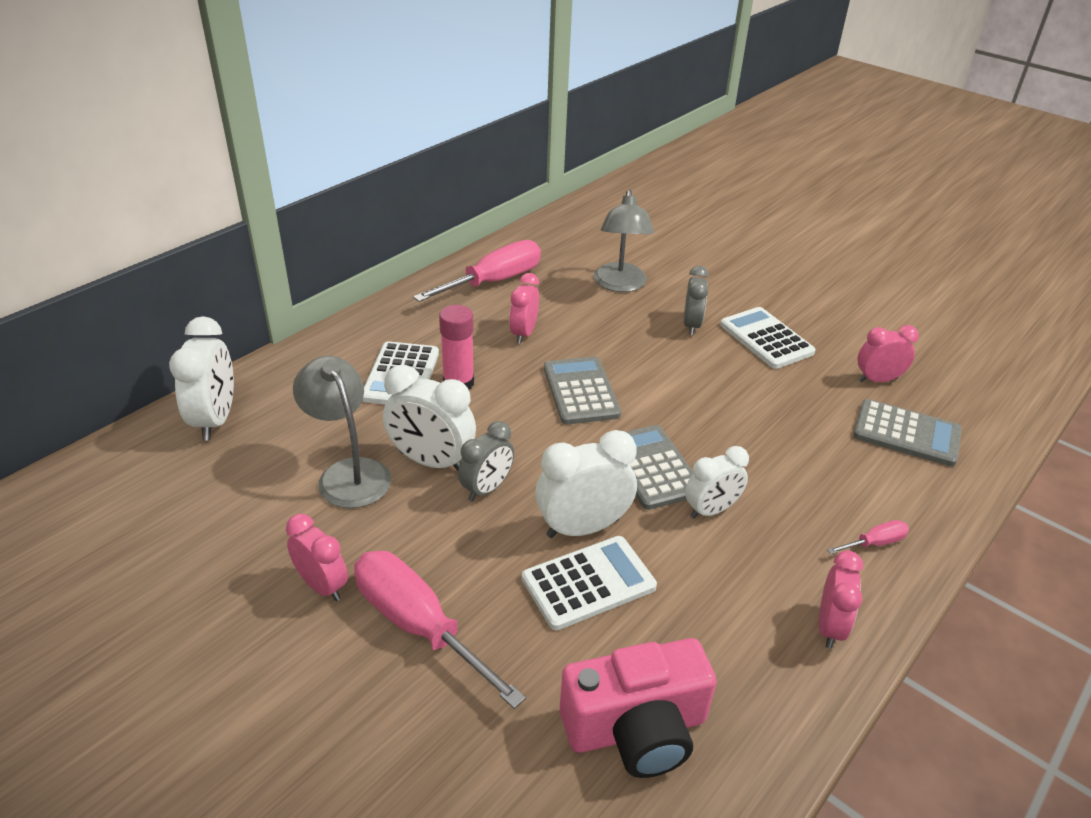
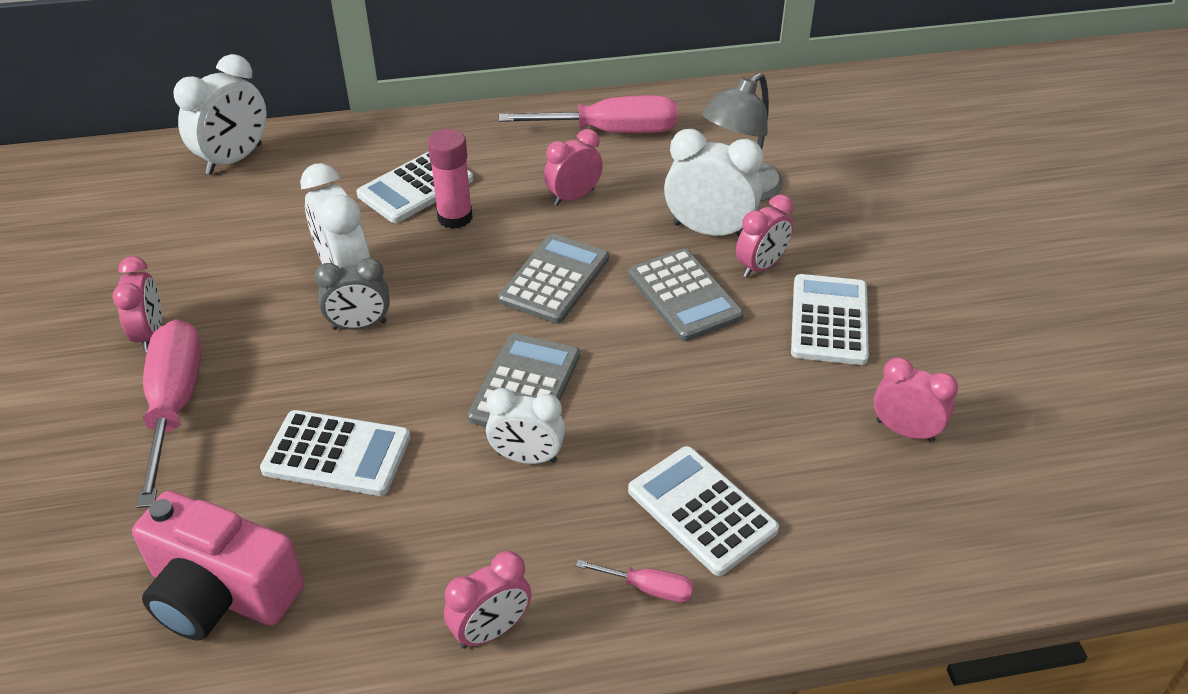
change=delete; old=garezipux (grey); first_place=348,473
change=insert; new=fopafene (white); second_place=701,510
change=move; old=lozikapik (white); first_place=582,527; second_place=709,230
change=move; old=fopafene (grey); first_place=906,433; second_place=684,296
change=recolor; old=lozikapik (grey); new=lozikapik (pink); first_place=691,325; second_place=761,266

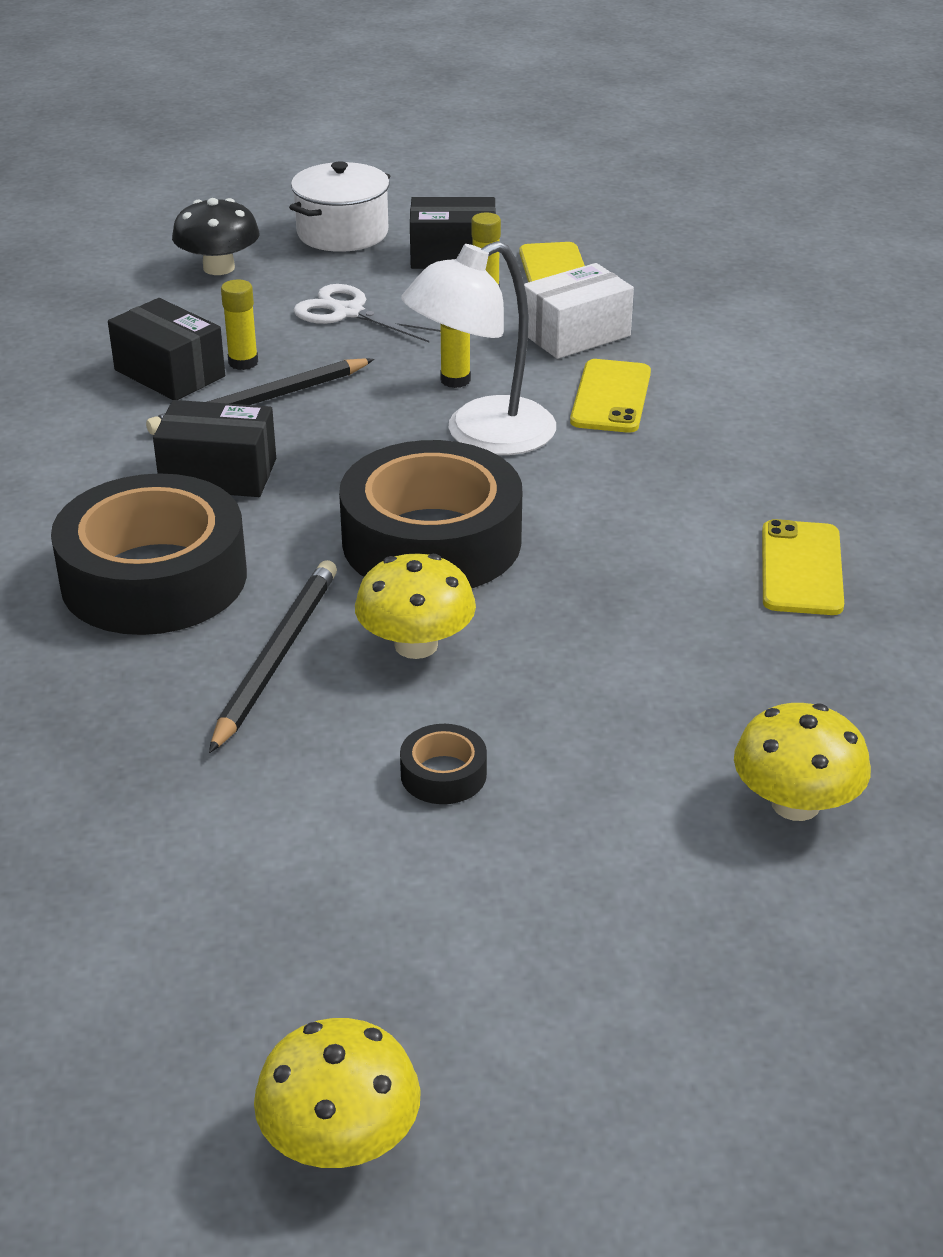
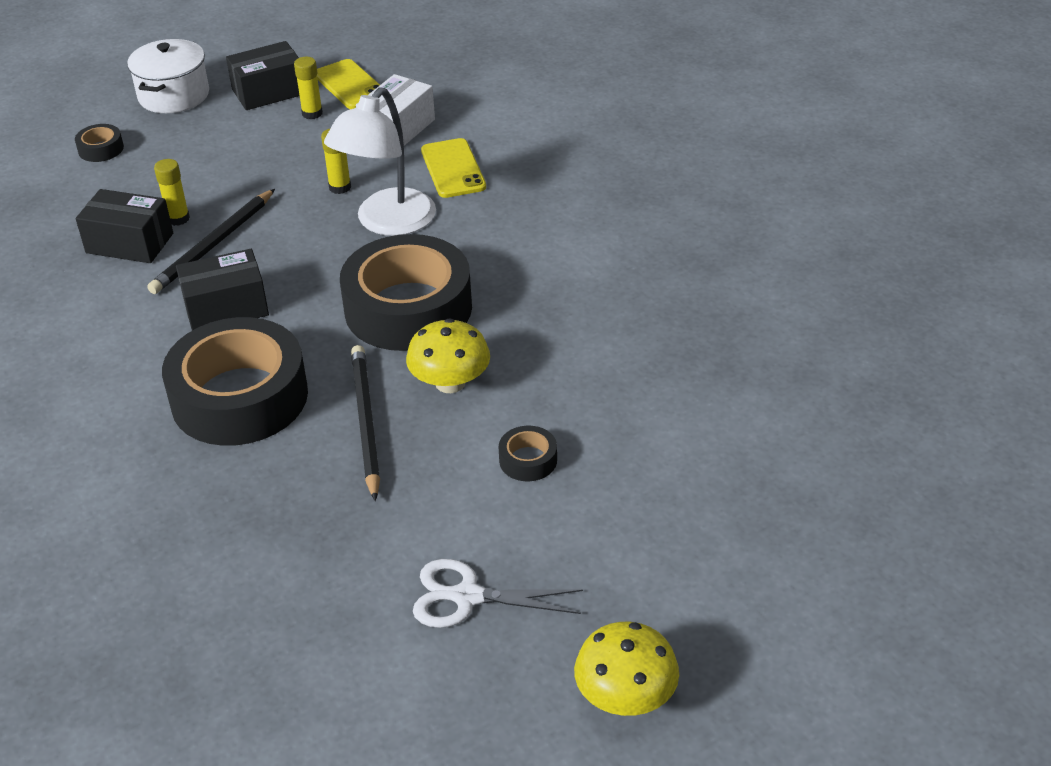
change=delete; old=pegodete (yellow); first_place=795,804
change=delete; old=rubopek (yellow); first_place=801,568
change=move; old=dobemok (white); first_place=348,312; second_place=467,597
change=replace; old=pegodete (black); new=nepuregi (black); first_place=219,268; second_place=101,149

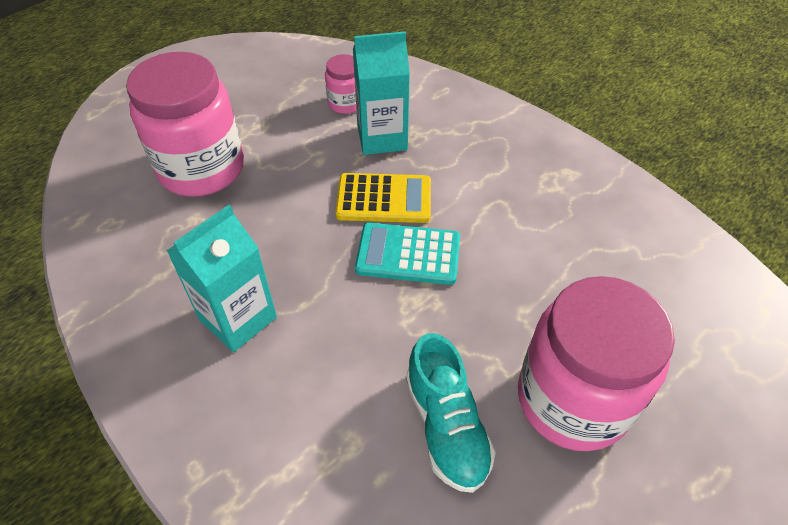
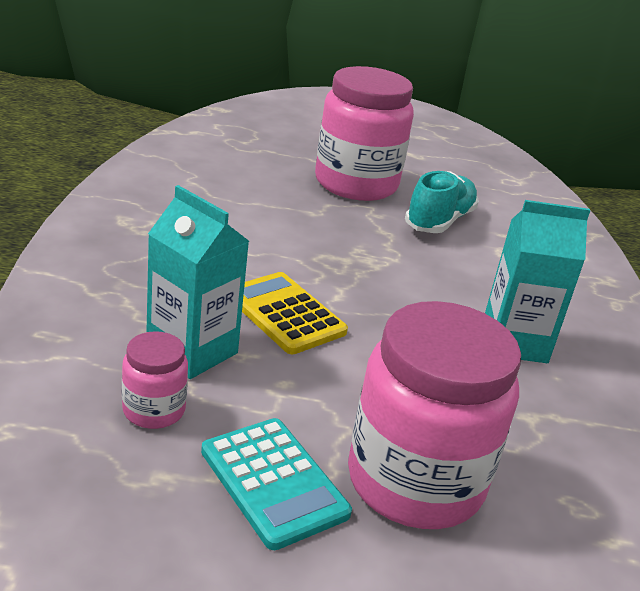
change=move; old=fopafene (turquoise); first_place=408,254; second_place=274,482

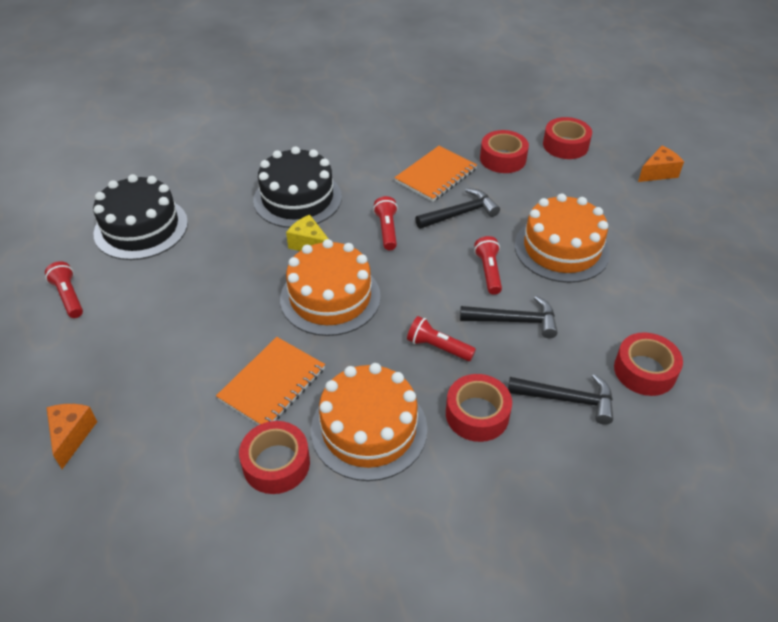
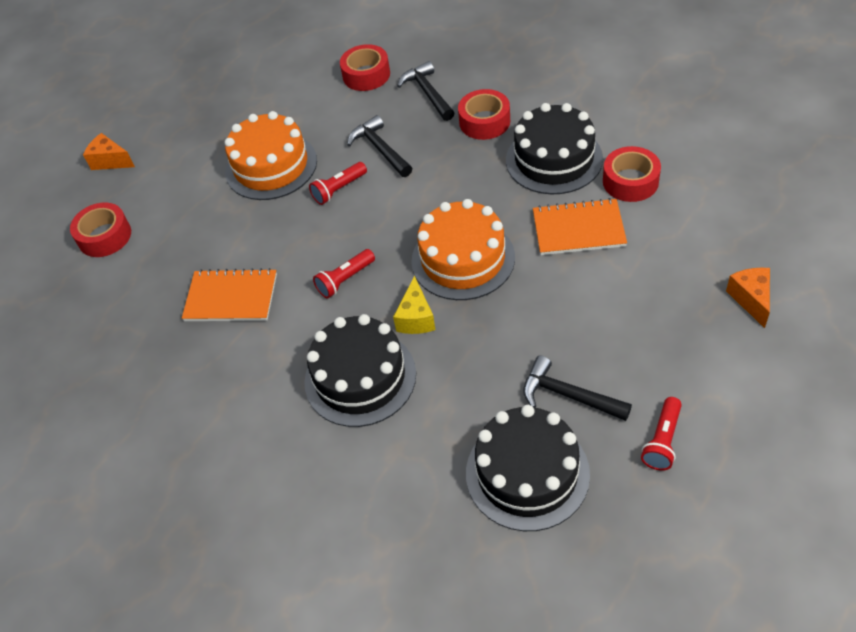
change=delete; old=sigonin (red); first_place=438,347
change=delete; old=nepuregi (red); first_place=503,159
change=move; old=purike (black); first_place=460,213; second_place=568,395
change=recolor; old=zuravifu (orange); new=zuravifu (black); first_place=369,429; second_place=554,159
change=rotate; old=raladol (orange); first_place=72,436; second_place=751,299; degrees=120

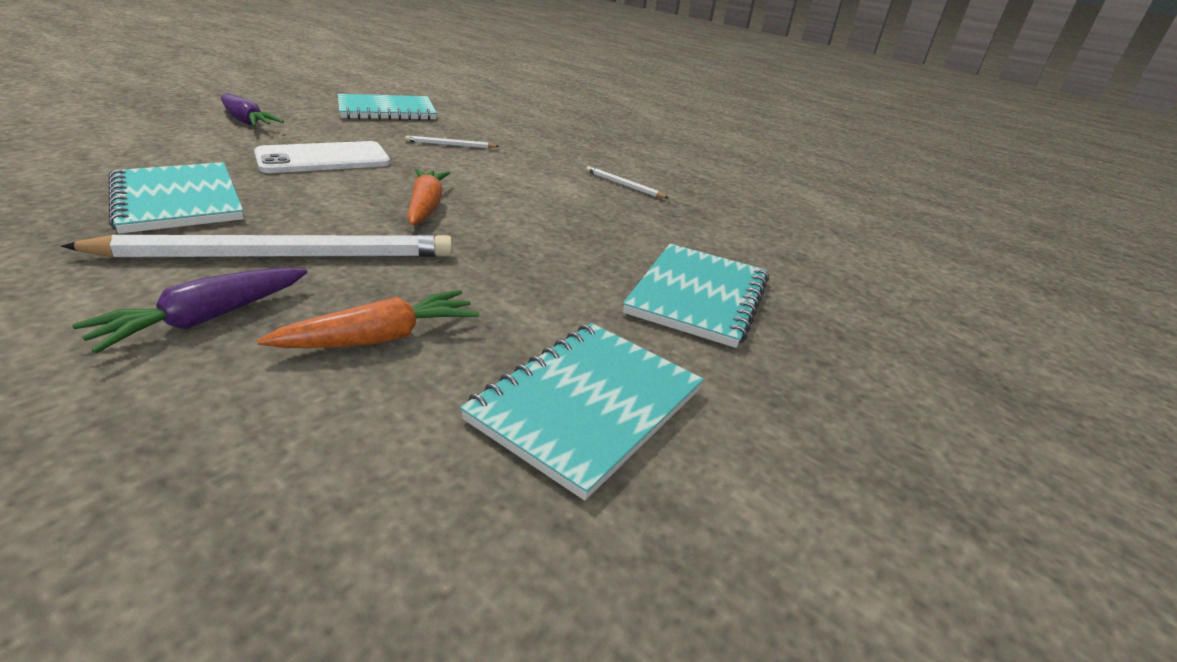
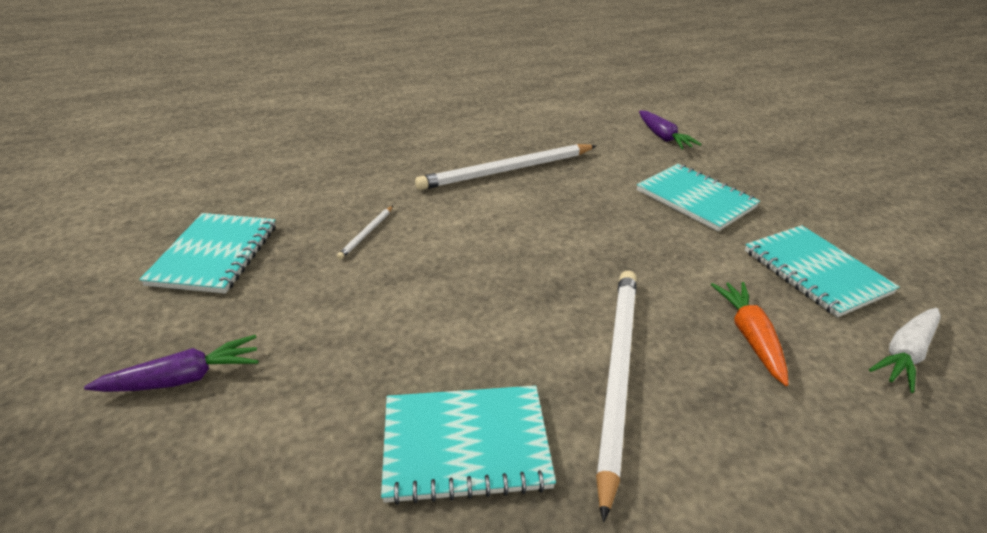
change=delete; old=rubopek (white); first_place=323,159
change=delete; old=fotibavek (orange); first_place=426,207
change=insert; new=fotibavek (white); second_place=905,353
change=move; old=fotibavek (purple); first_place=205,319; second_place=663,137
change=resize; old=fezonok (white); first_place=623,185; second_place=507,170; factor=2.4

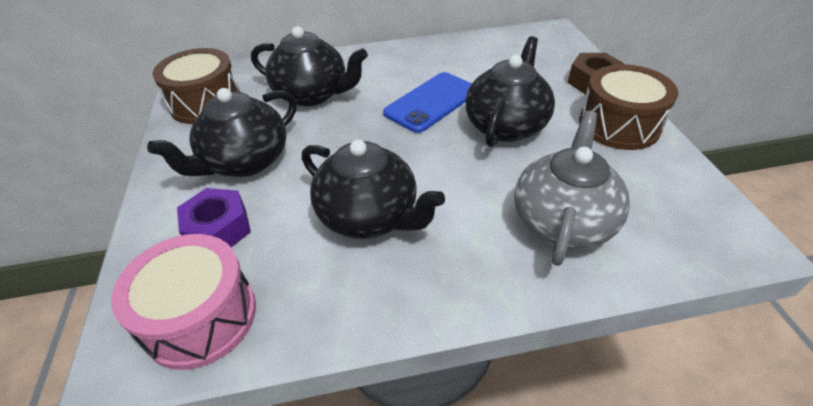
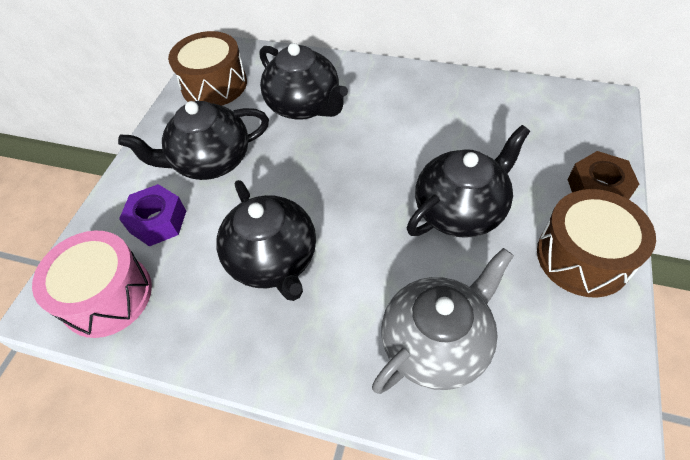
change=delete; old=rubopek (blue); first_place=431,102

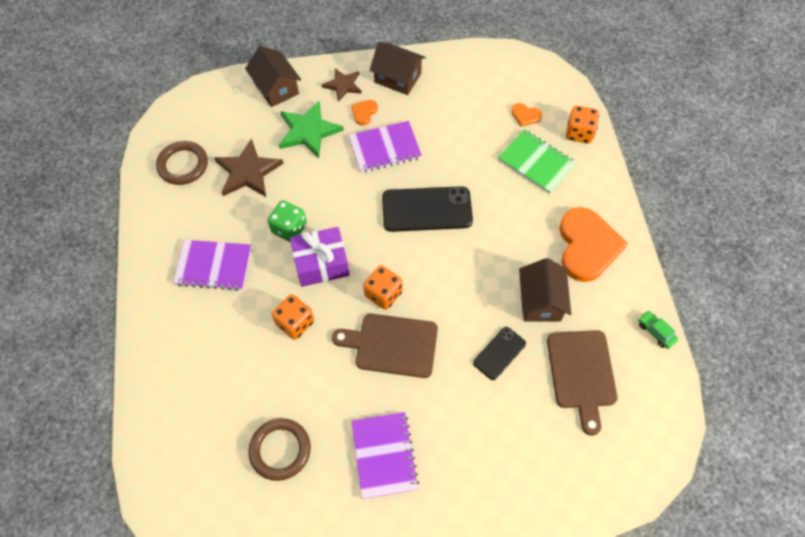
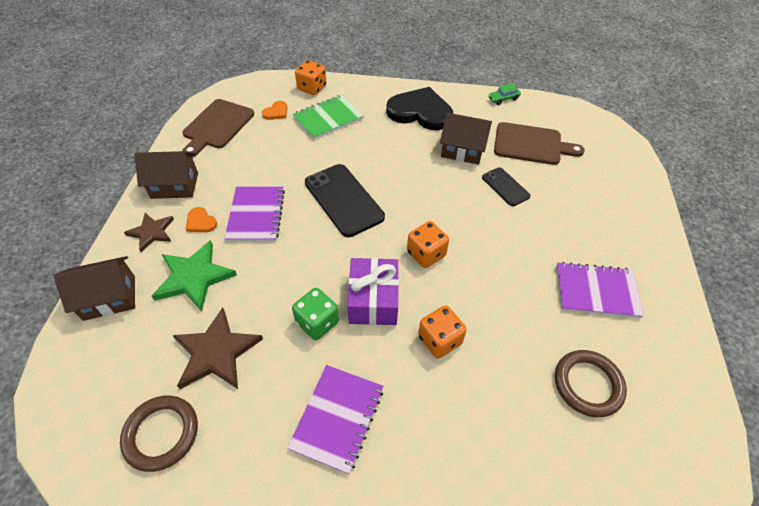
change=move; old=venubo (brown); first_place=392,345; second_place=217,126
change=recolor; old=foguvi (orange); new=foguvi (black); first_place=587,246; second_place=420,112
change=rotate; old=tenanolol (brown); first_place=397,78; second_place=174,185; degrees=45
change=rotate; old=rubopek (black); first_place=427,209; second_place=344,200; degrees=-45

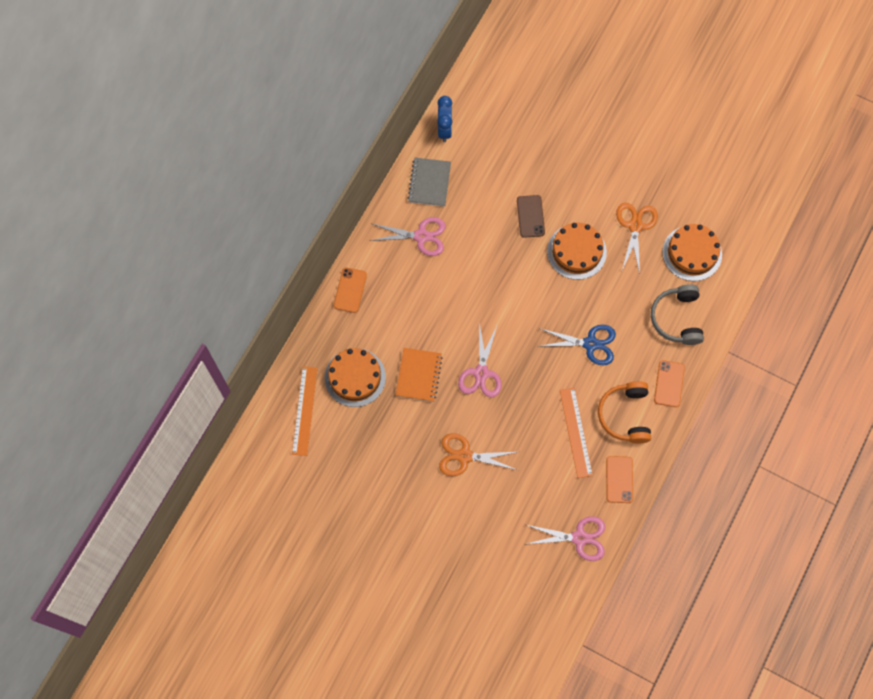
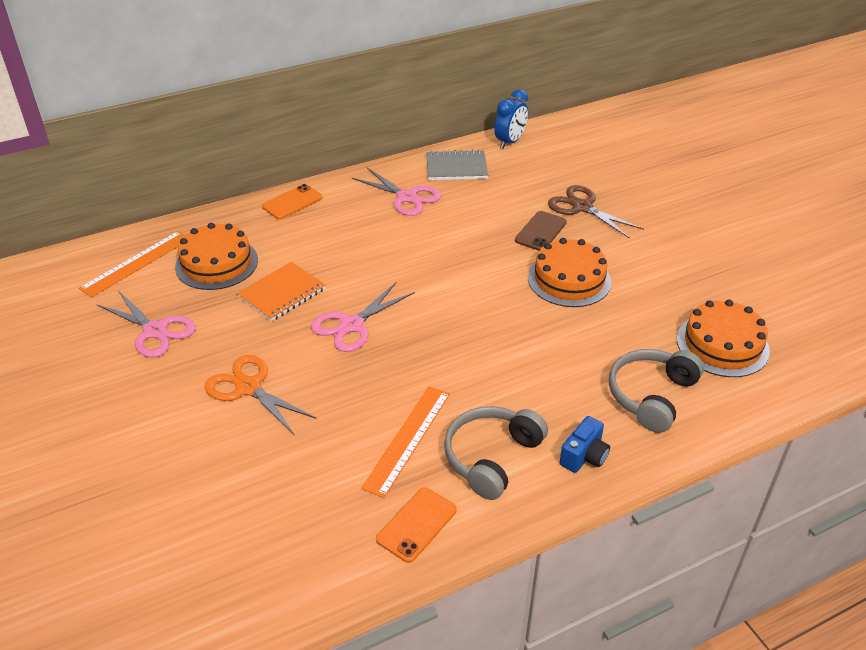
change=delete; old=dobemok (blue); first_place=590,344
change=delete; old=dobemok (orange); first_place=635,226
change=insert; new=dobemok (brown); second_place=582,207
change=move; old=dobemok (pink); first_place=579,538; second_place=155,331
change=replace; old=rubopek (orange); new=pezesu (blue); first_place=669,383; second_place=584,456
change=recolor; old=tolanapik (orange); new=tolanapik (grey); first_place=625,415; second_place=491,457
change=rotate; old=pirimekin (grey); first_place=429,183; second_place=456,167; degrees=45

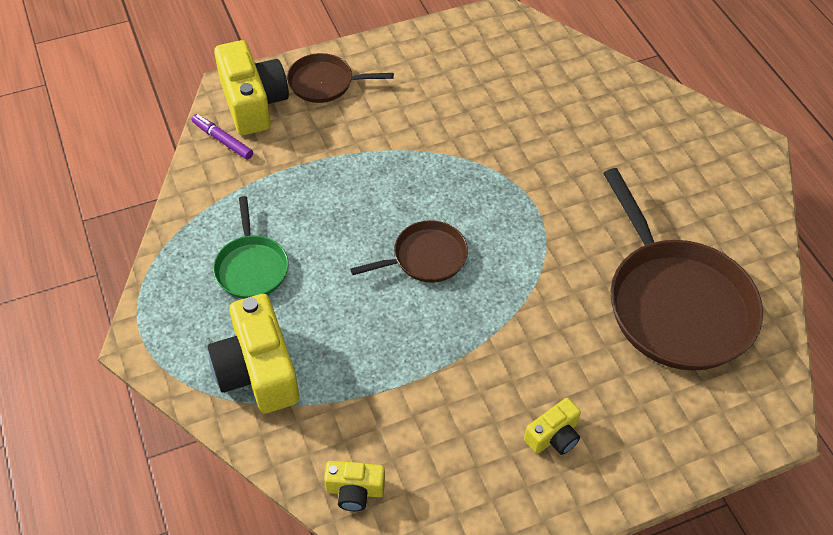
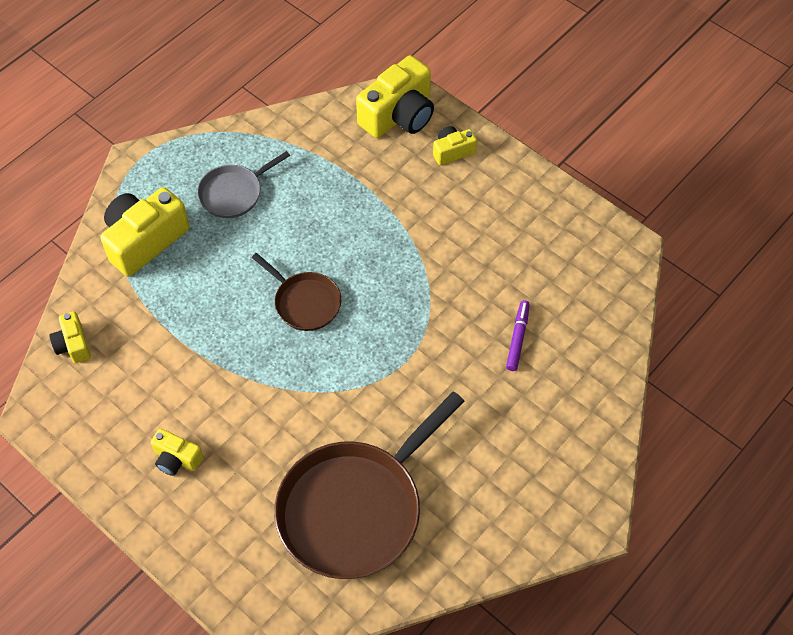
change=move; old=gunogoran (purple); first_place=222,140; second_place=517,338
change=replace; old=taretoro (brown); new=pezesu (yellow); first_place=324,83; second_place=452,151
change=recolor; old=taretoro (green); new=taretoro (grey); first_place=251,267; second_place=233,193

